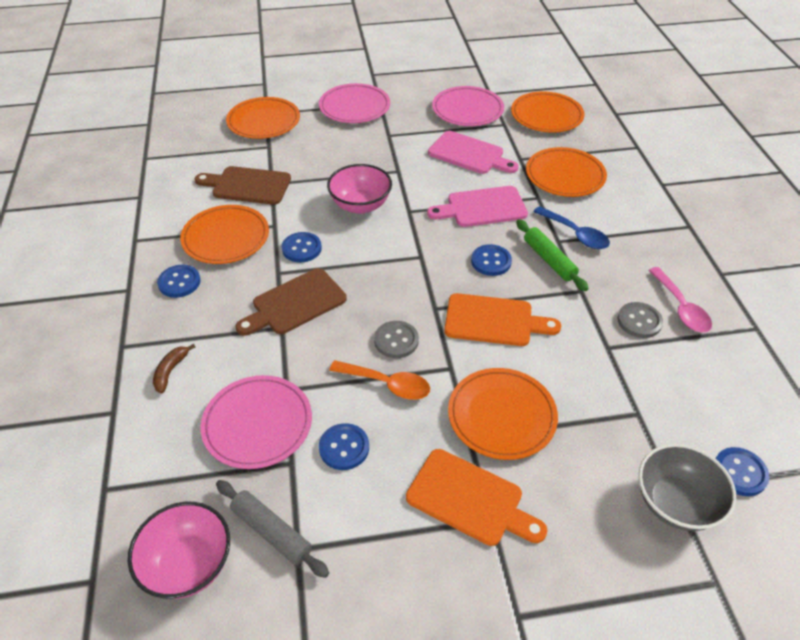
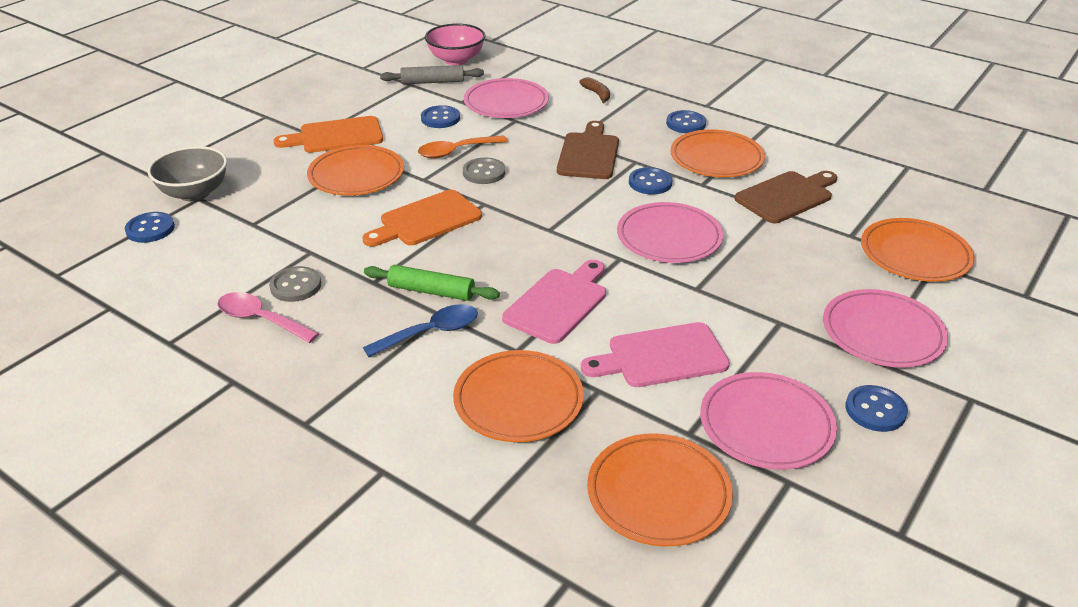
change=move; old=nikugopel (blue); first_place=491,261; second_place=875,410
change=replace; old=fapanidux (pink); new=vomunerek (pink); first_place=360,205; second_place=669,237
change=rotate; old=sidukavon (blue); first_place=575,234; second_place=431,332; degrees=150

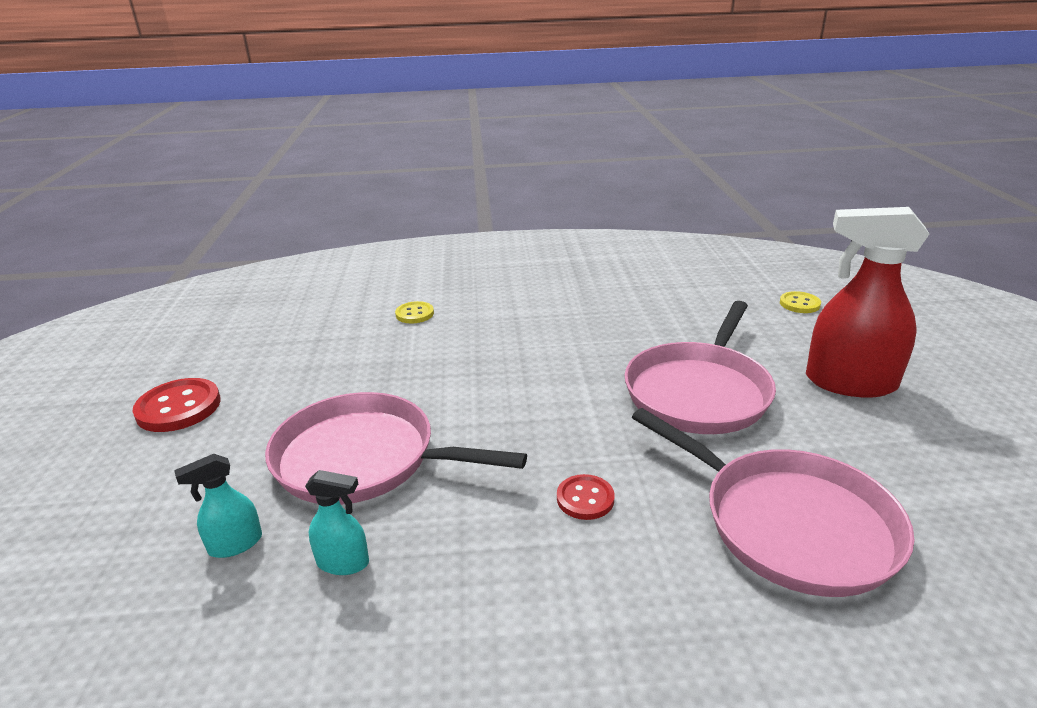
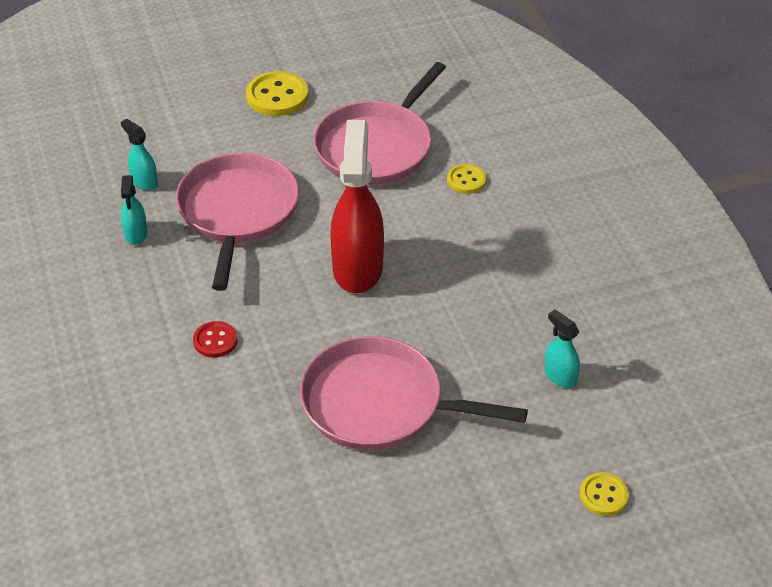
change=insert; new=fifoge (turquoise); second_place=560,376
change=move; old=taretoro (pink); first_place=789,523; second_place=377,147
change=move; old=fifoge (red); first_place=849,383; second_place=357,268
change=recolor; old=nikugopel (red); new=nikugopel (yellow); first_place=178,407; second_place=277,96

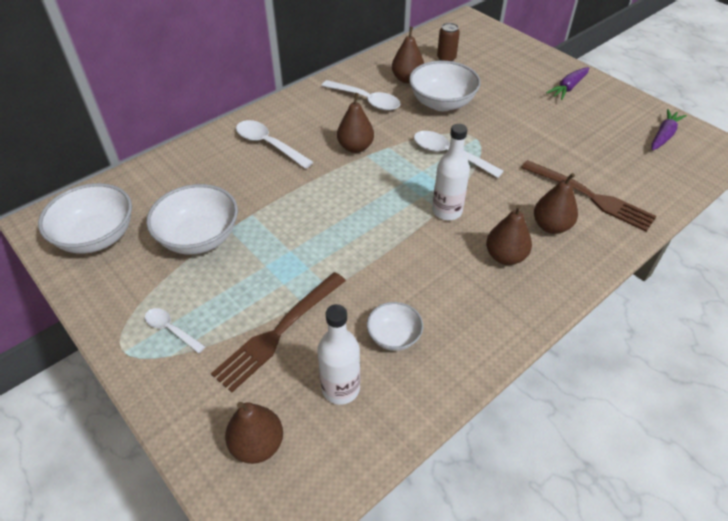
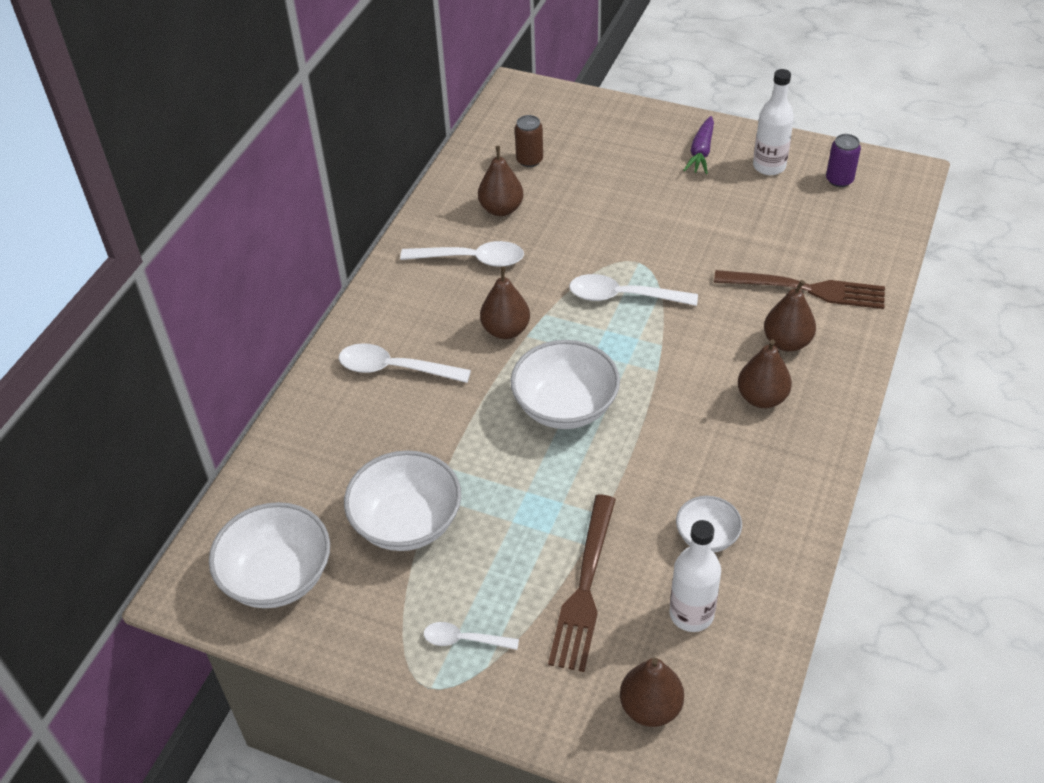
change=move; old=fapanidux (white); first_place=442,103; second_place=565,406
change=move; old=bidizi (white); first_place=447,211; second_place=769,166
change=replace; old=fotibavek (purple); new=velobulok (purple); first_place=663,135; second_place=839,180

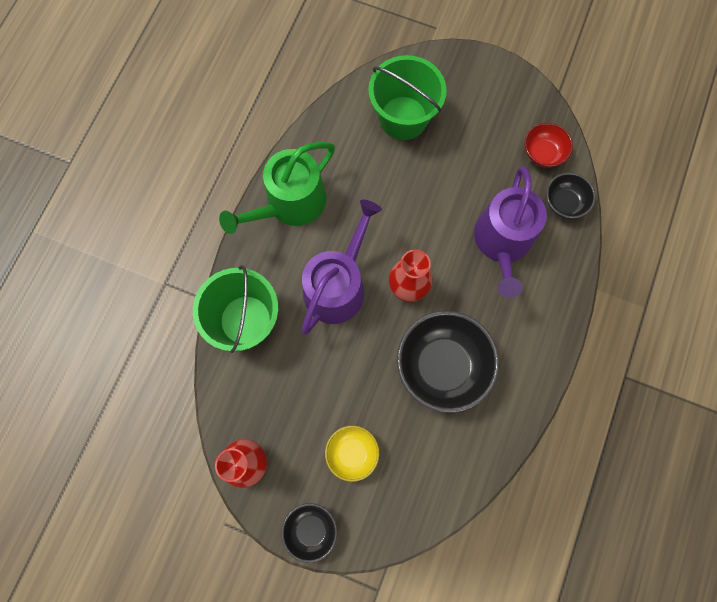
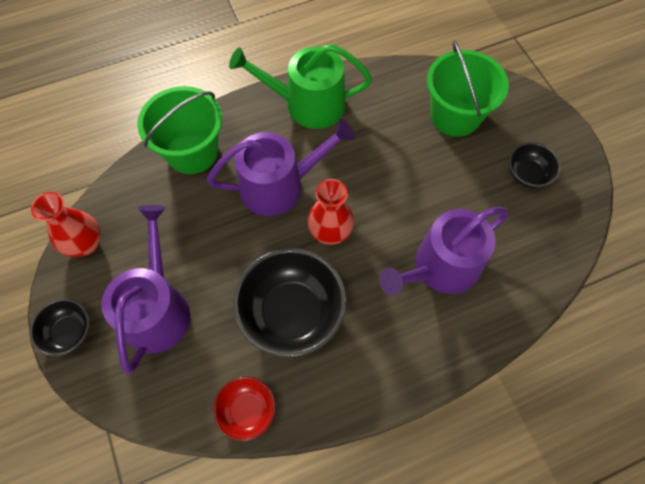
change=move; old=fapanidux (red); first_place=542,153; second_place=247,411
change=move; old=fapanidux (black); first_place=564,203; second_place=527,174
change=replace; old=fapanidux (yellow); new=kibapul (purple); first_place=352,453; second_place=157,308

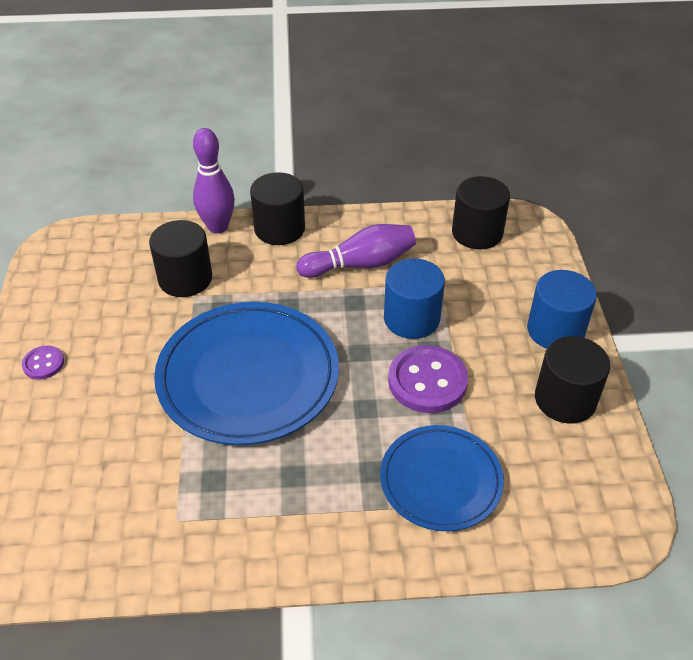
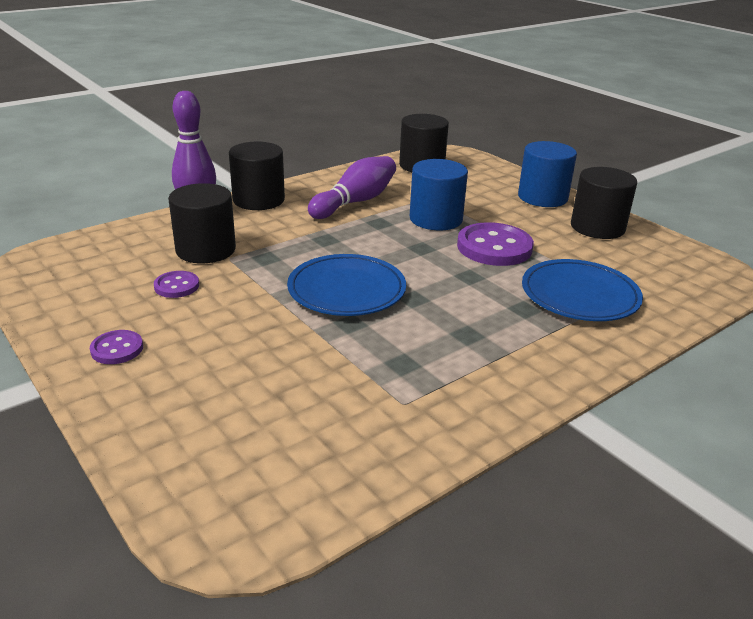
change=insert; new=nikugopel (purple); second_place=176,286
change=resize; old=vomunerek (blue); first_place=248,377; second_place=346,290; factor=0.61

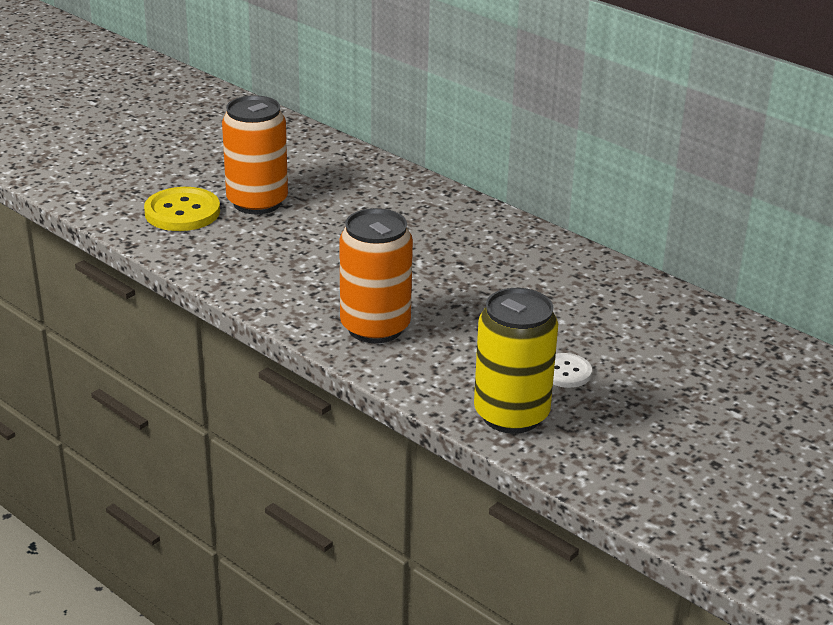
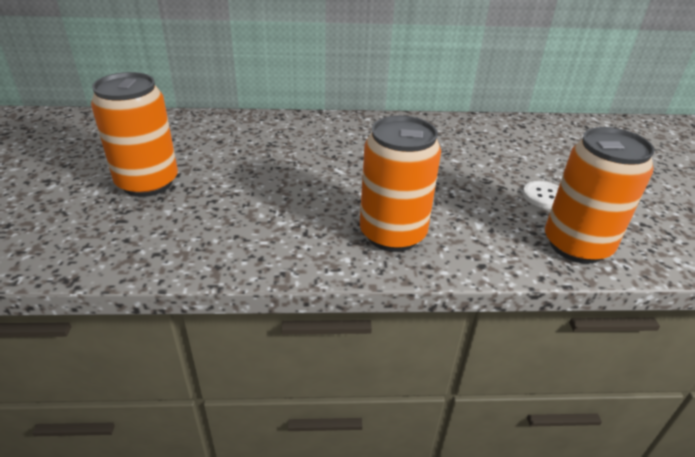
change=delete; old=nikugopel (yellow); first_place=182,212
change=recolor; old=velobulok (yellow); new=velobulok (orange); first_place=511,415; second_place=576,245

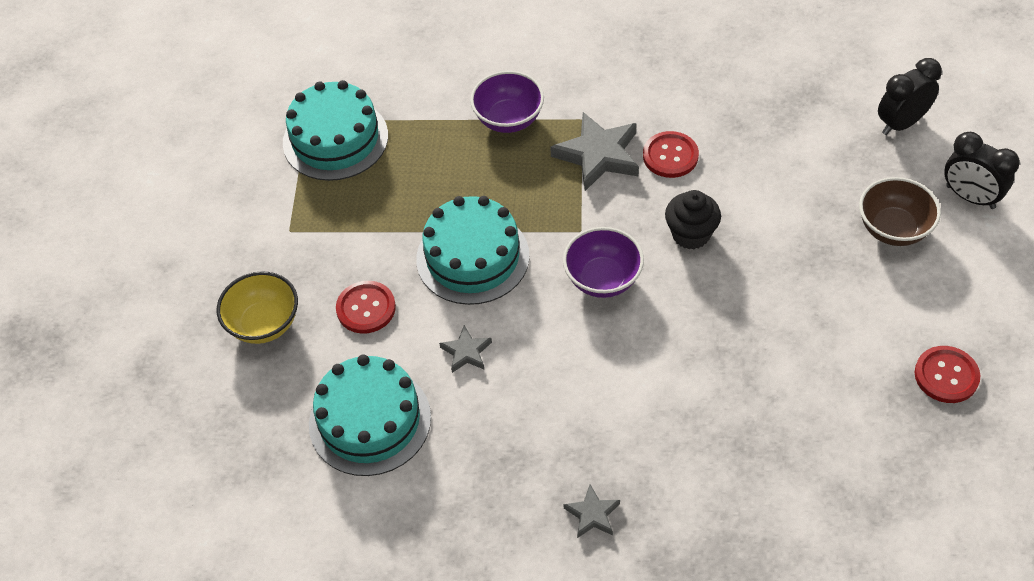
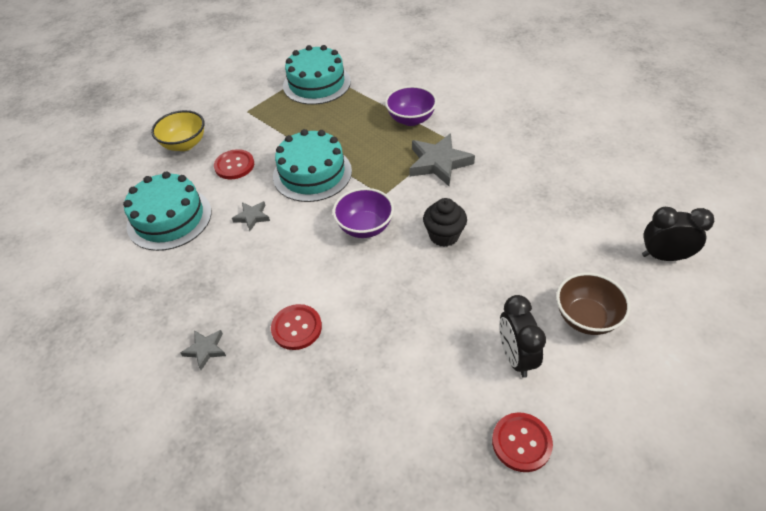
change=move; old=nikugopel (red); first_place=670,156; second_place=296,328
change=move; old=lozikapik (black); first_place=970,197; second_place=515,357

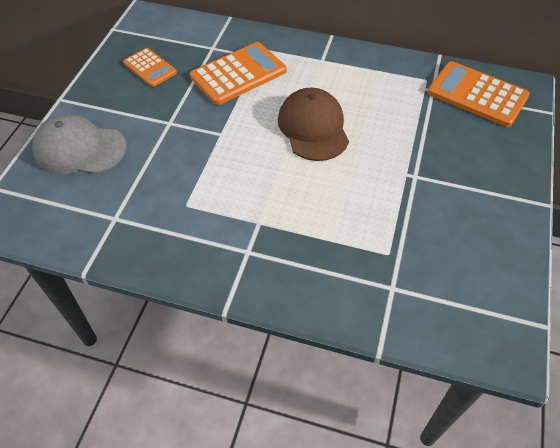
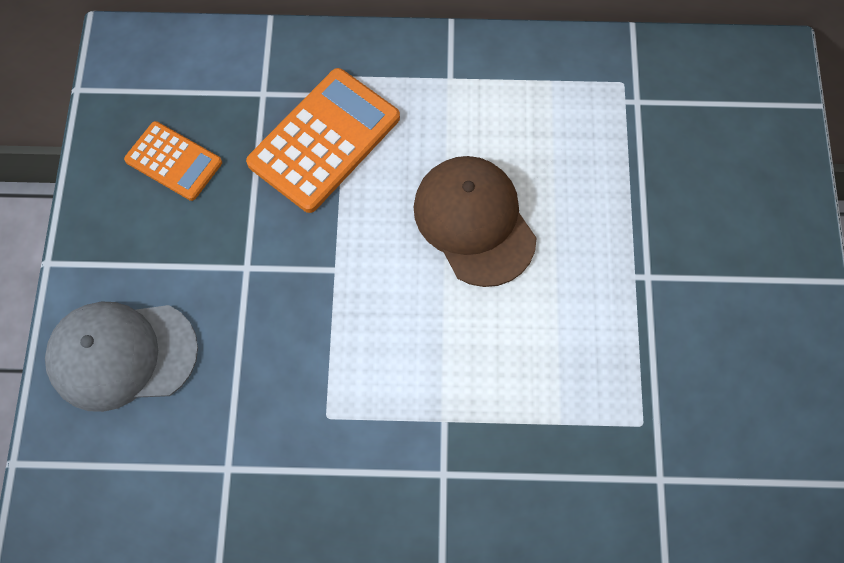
change=delete; old=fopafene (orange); first_place=477,95

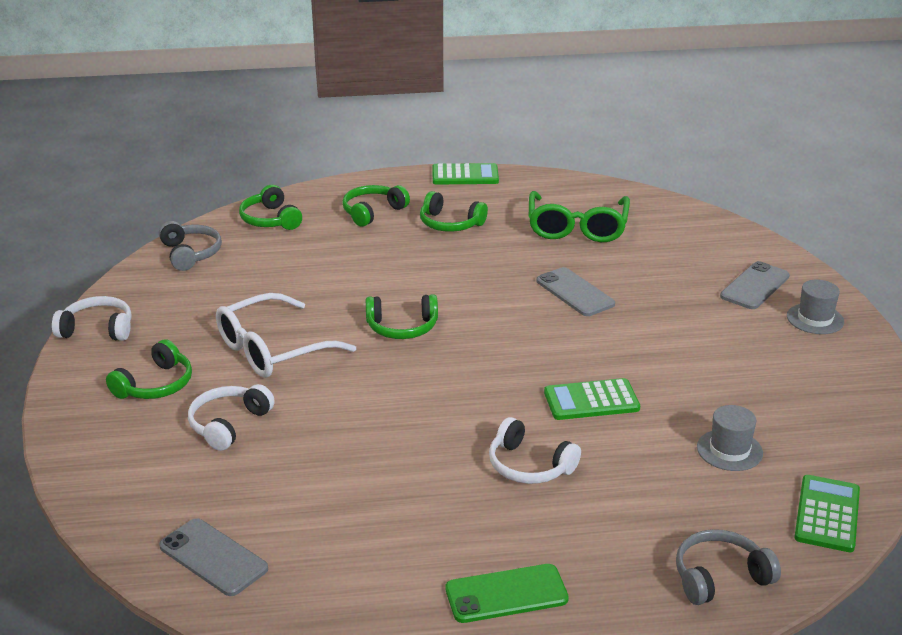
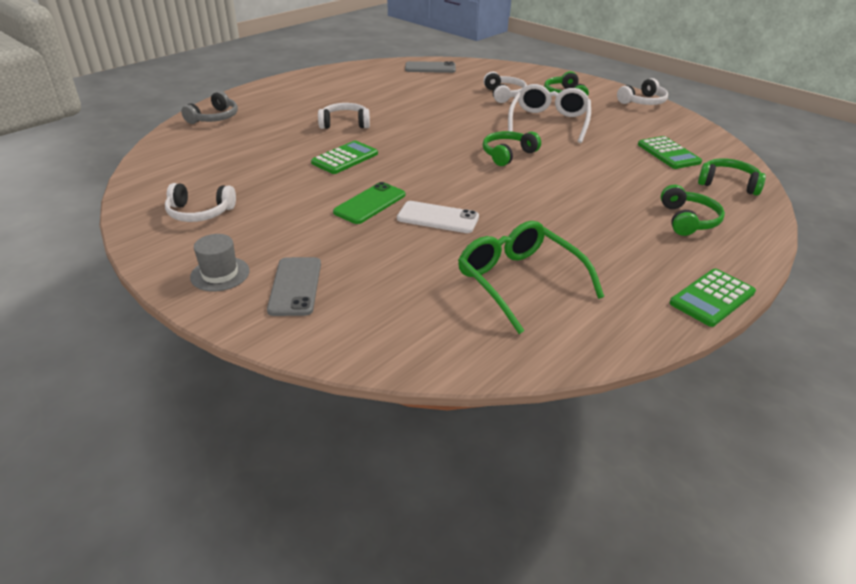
change=delete; old=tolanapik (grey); first_place=190,254
change=delete; old=tolanapik (green); first_place=450,224
change=delete; old=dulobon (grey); first_place=729,450
change=insert; new=tolanapik (white); second_place=200,212
change=move; old=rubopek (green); first_place=506,594; second_place=370,203
change=move; old=fopafene (green); first_place=827,514; second_place=668,153
change=recolor; old=rubopek (grey); new=rubopek (white); first_place=575,292; second_place=438,218

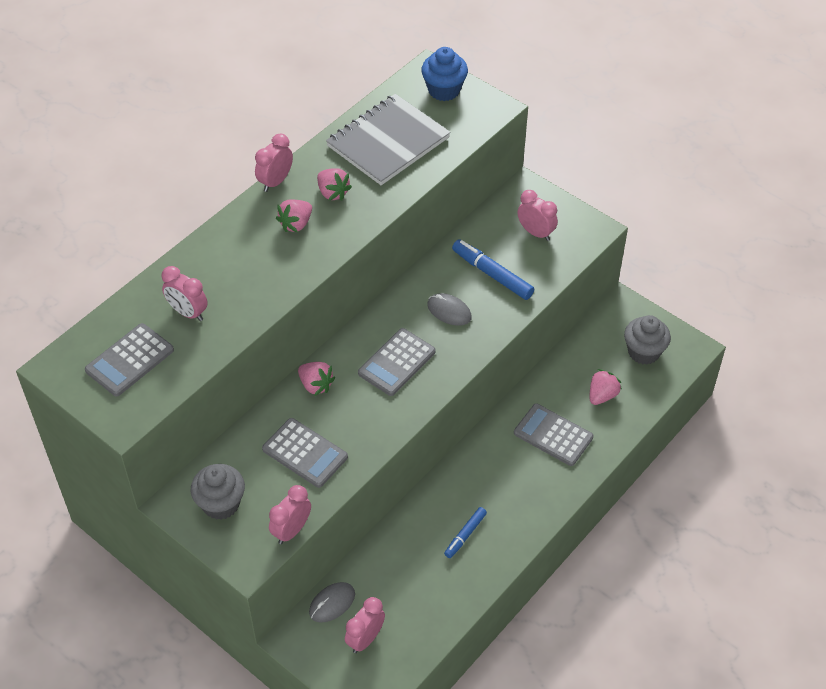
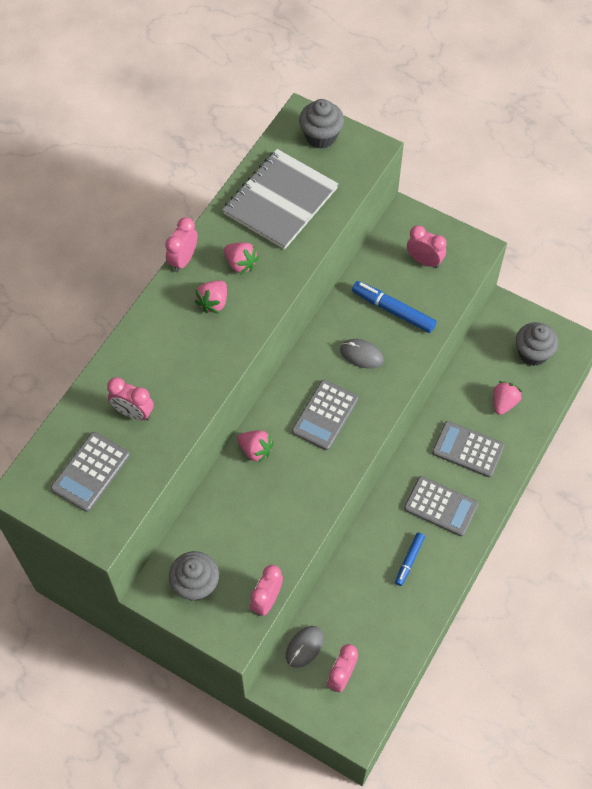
change=move; old=fopafene (grey); first_place=305,453; second_place=441,506
change=recolor; old=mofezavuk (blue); new=mofezavuk (grey); first_place=444,90; second_place=321,136

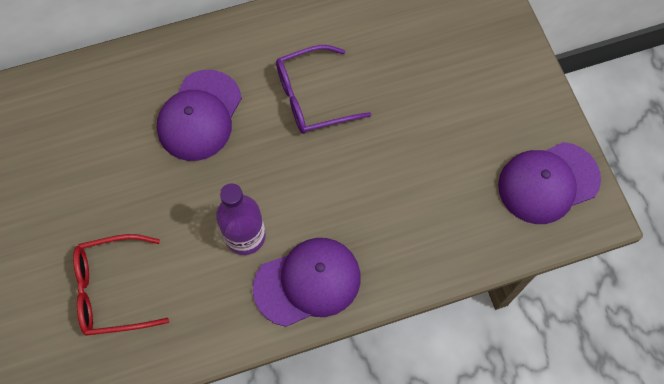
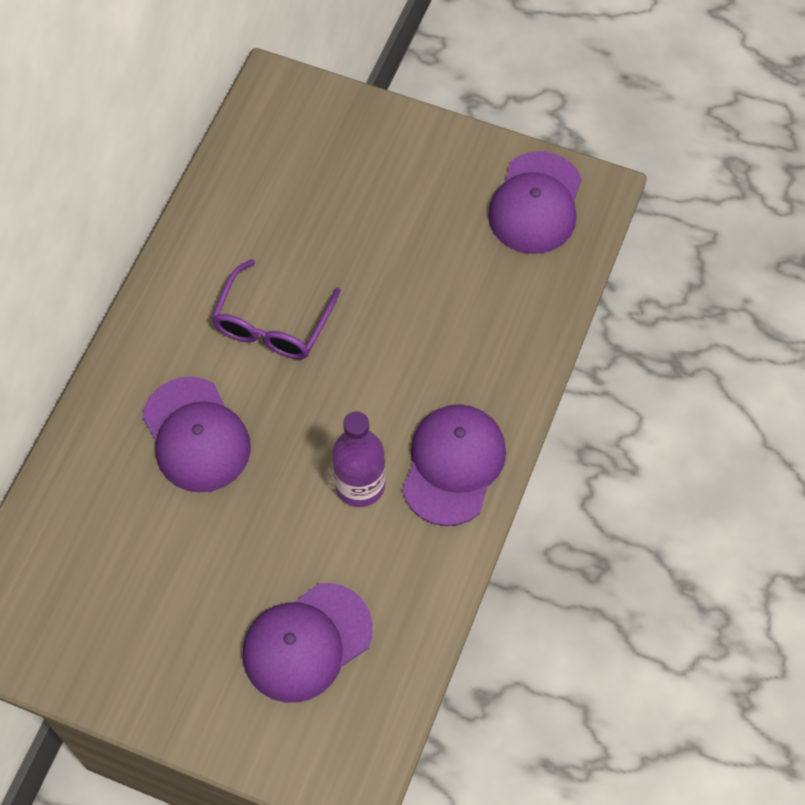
change=replace; old=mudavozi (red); new=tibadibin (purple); first_place=112,290; second_place=307,642

